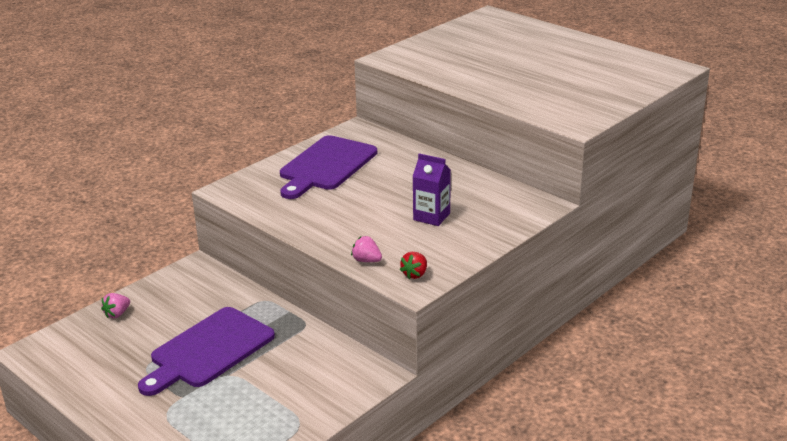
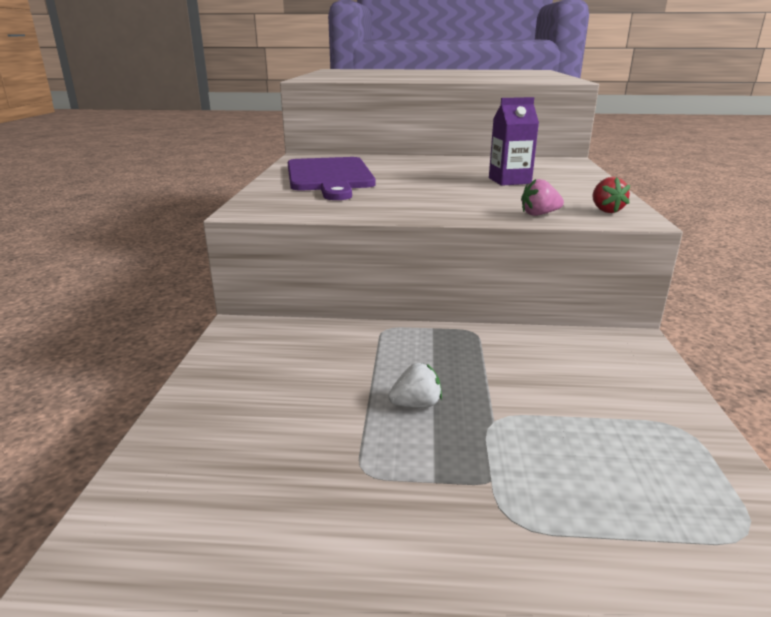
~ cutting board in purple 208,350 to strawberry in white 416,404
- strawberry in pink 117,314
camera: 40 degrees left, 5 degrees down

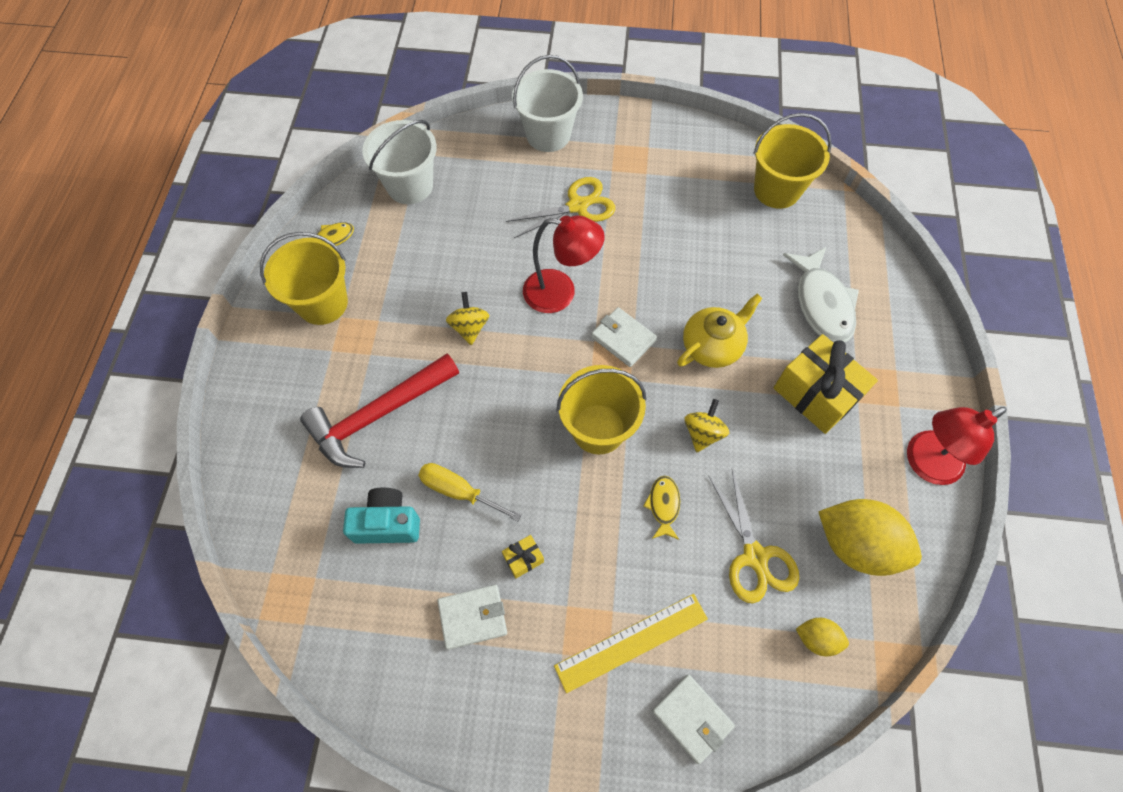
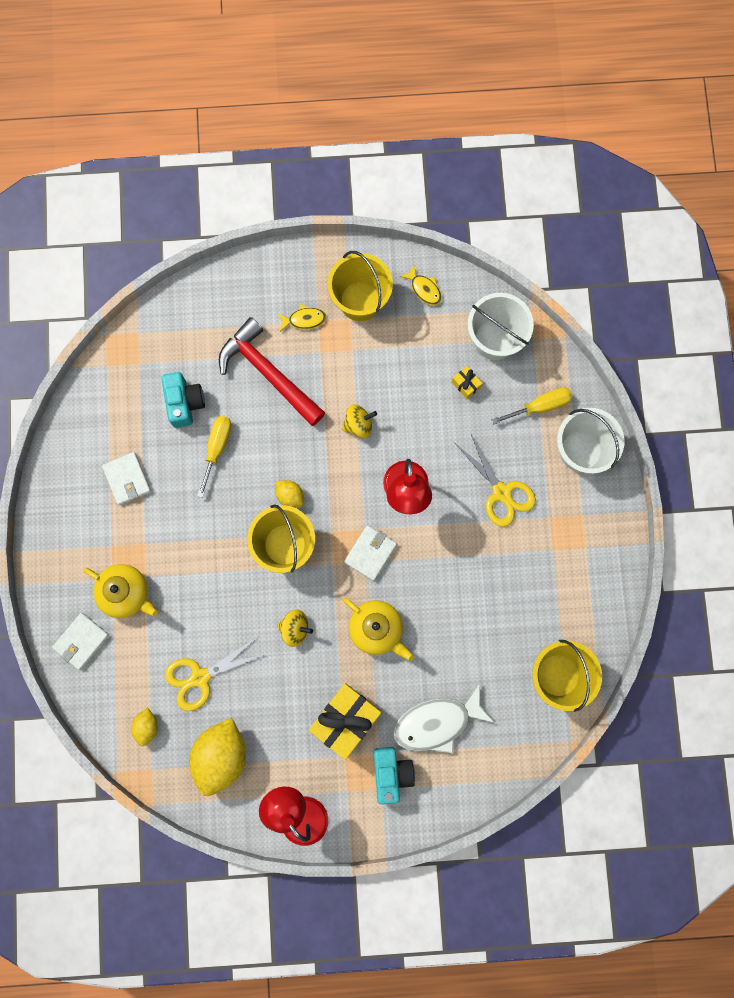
~ ruler in yellow 631,642 to teapot in yellow 126,593
+ lemon in yellow 290,496
~ fish in yellow 663,505 to 304,319
+ camera in turquoise 391,773
~ gift in yellow 523,559 to 466,384
+ screwdriver in yellow 540,406
camera: 80 degrees right, 15 degrees up

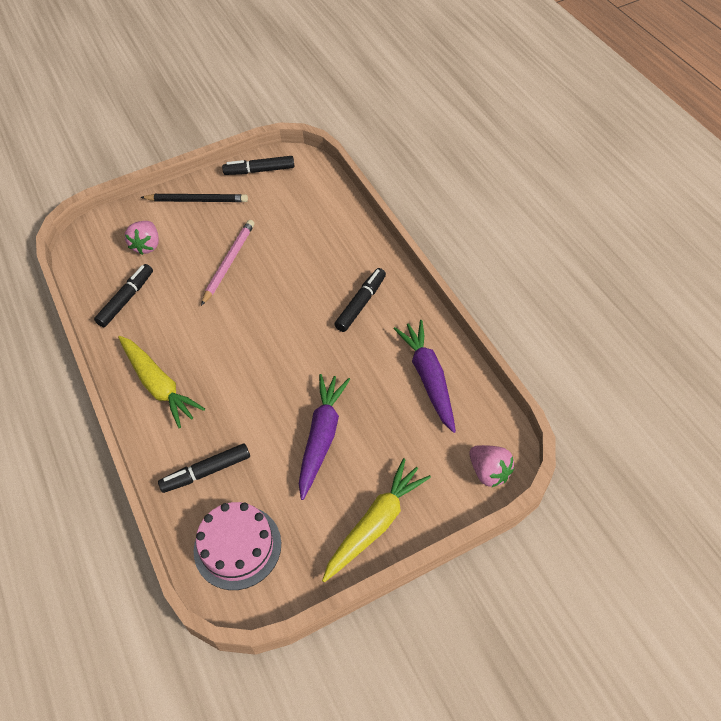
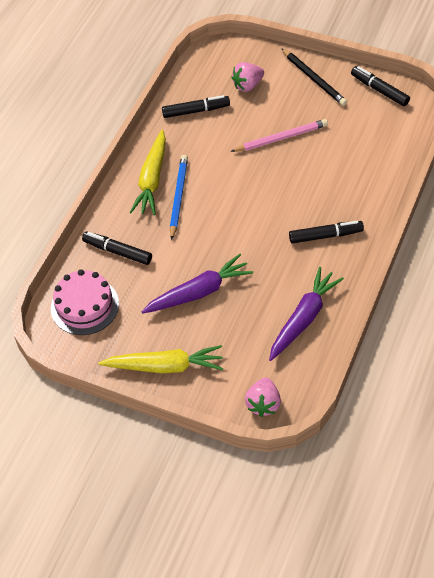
+ pencil in blue 178,197
camera: 50 degrees right, 0 degrees up

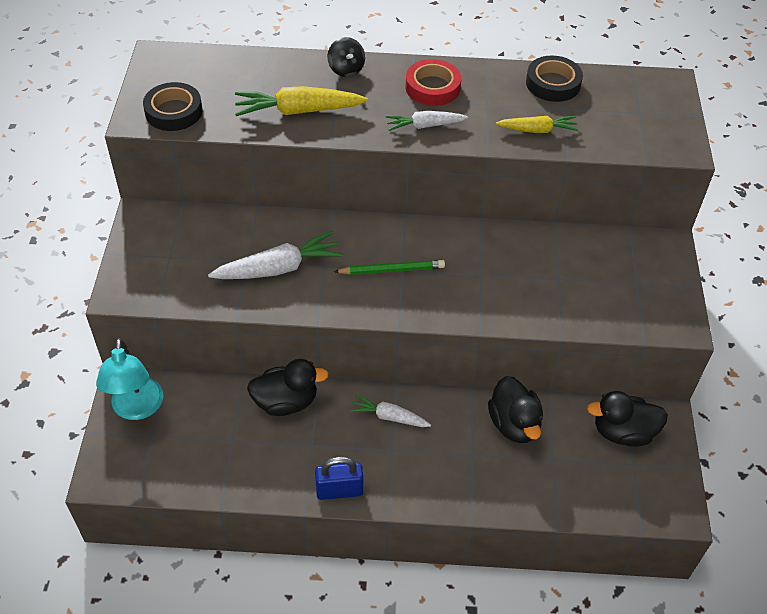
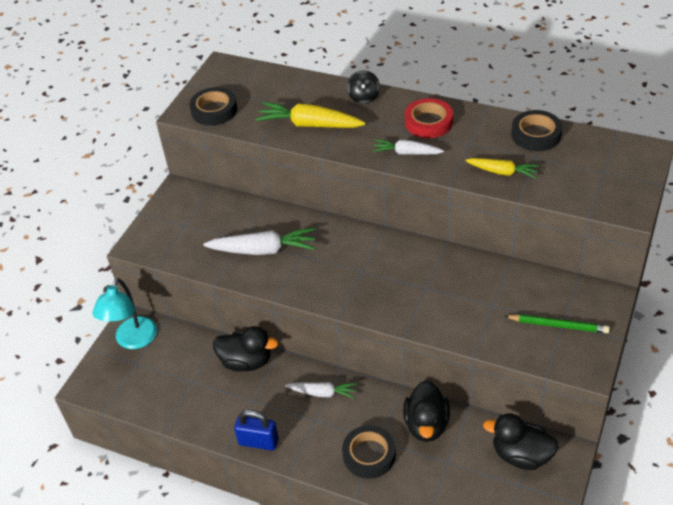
~ carrot in white 388,417 = 323,393 150 degrees clockwise
+ tape in black 369,455
~ pencil in green 392,270 to 558,325
camera: 25 degrees right, 5 degrees down

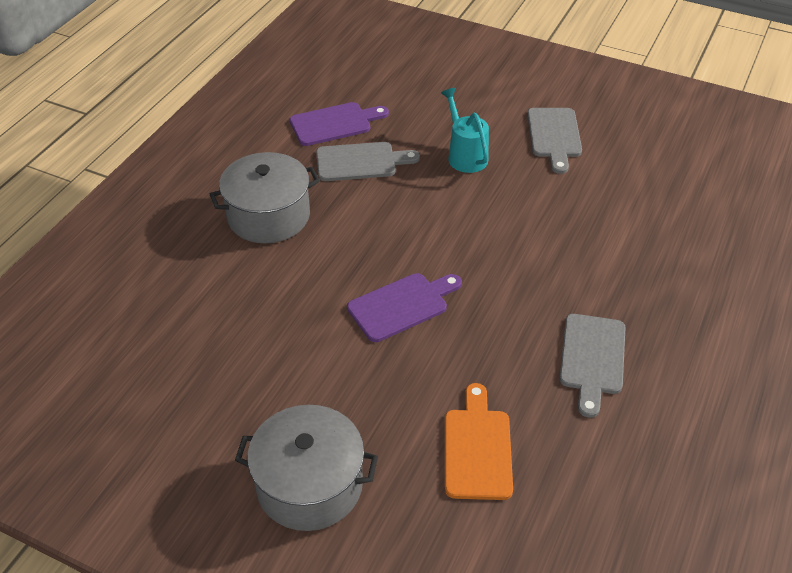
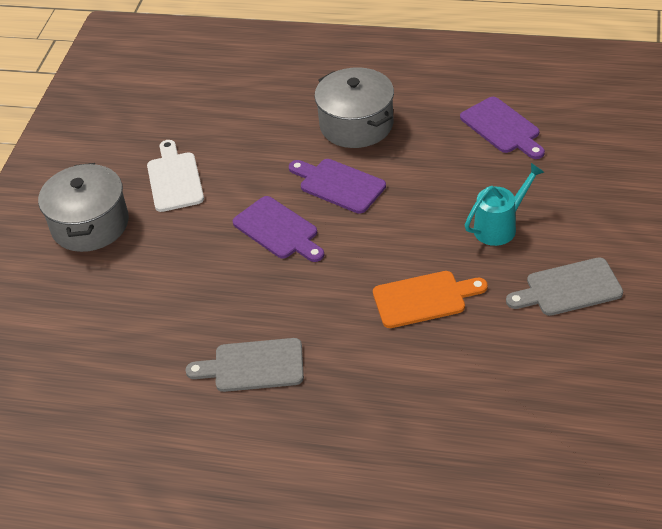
+ cutting board in white 174,179
+ cutting board in purple 339,185
~ cutting board in orange 477,448 to 424,299
- cutting board in grey 360,162
camera: 80 degrees right, 0 degrees up

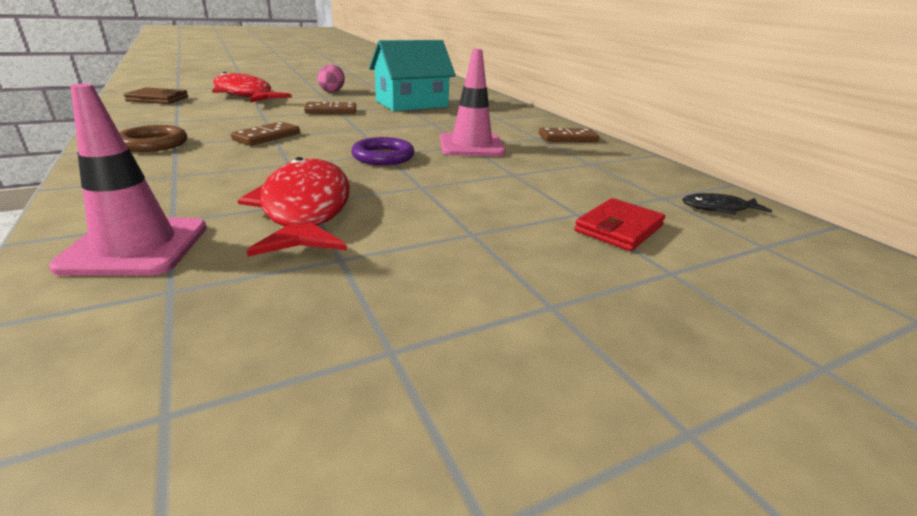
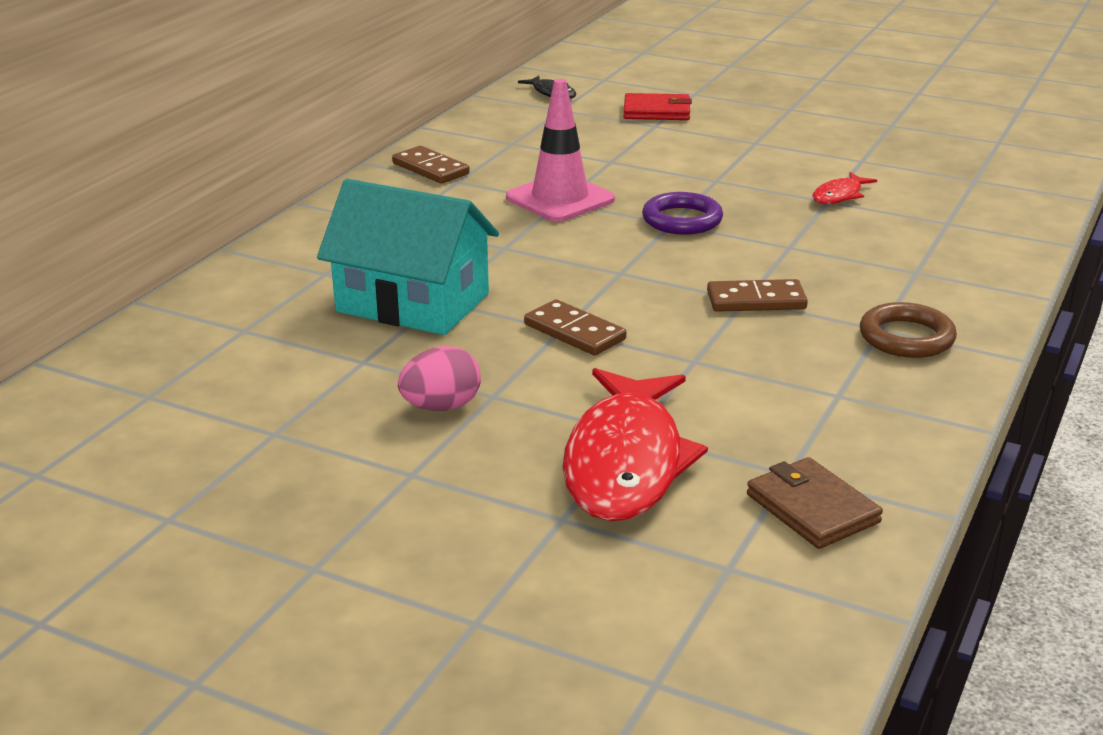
~ fish in red 305,209 = 839,195 x0.45
- traffic cone in pink 136,247
camera: 125 degrees left, 0 degrees up

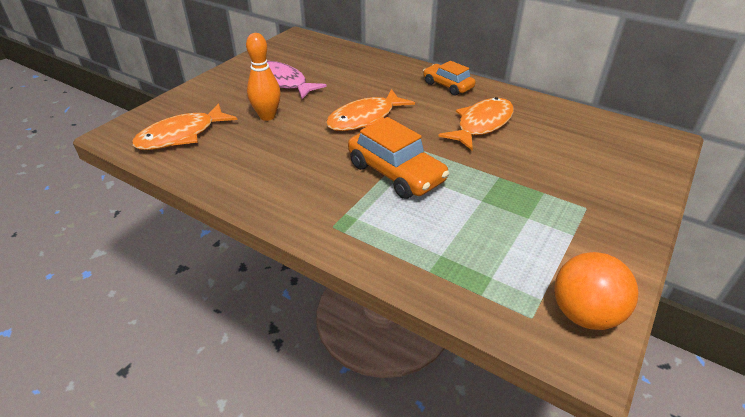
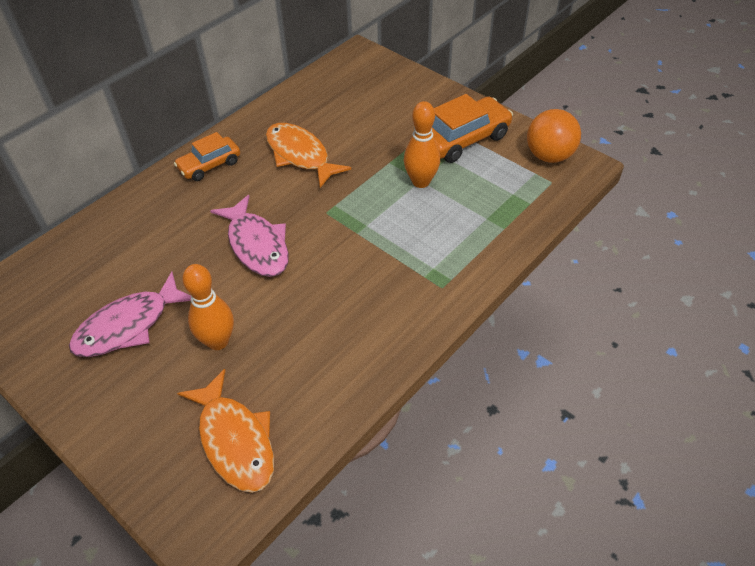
~ fish in orange 365,118 to fish in pink 257,245
+ bowling pin in orange 421,182
~ car in orange 396,173 to 463,139
camera: 80 degrees left, 10 degrees up

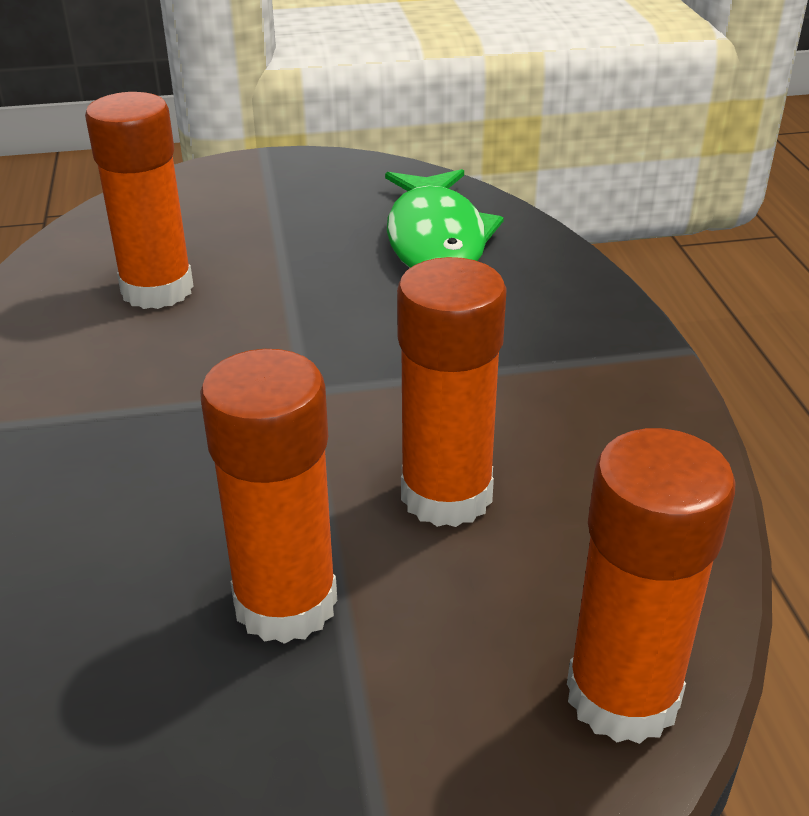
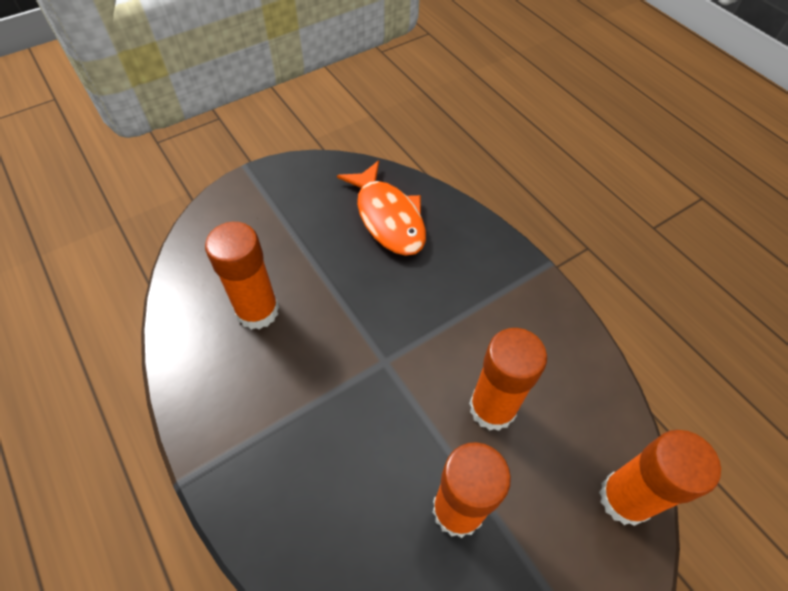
~ fish in green 436,239 to fish in orange 388,217
camera: 25 degrees left, 20 degrees up

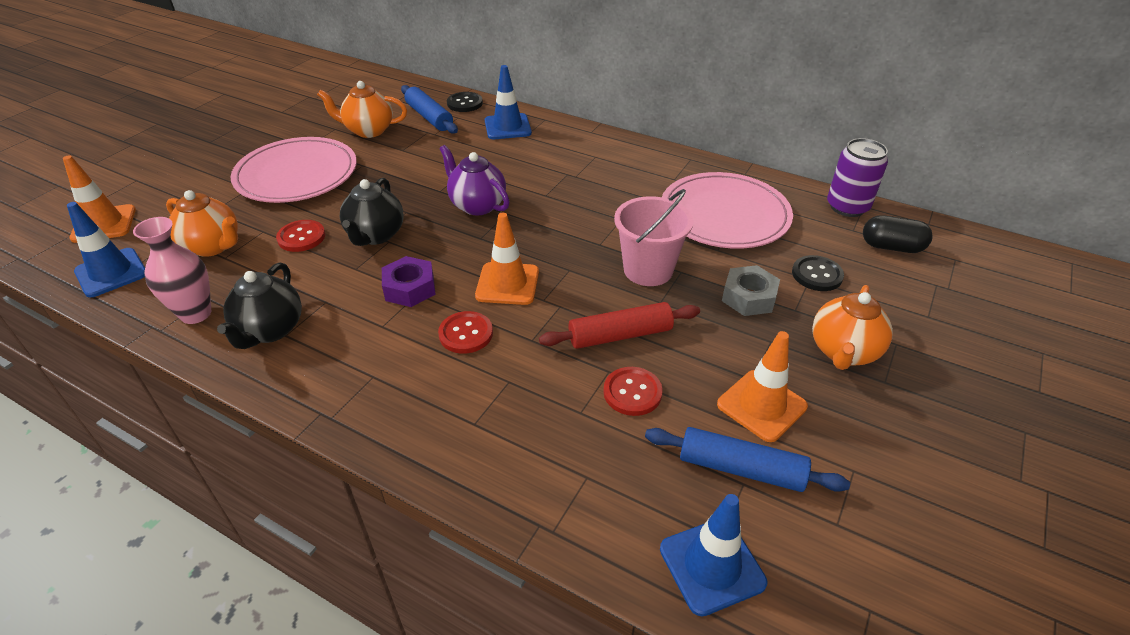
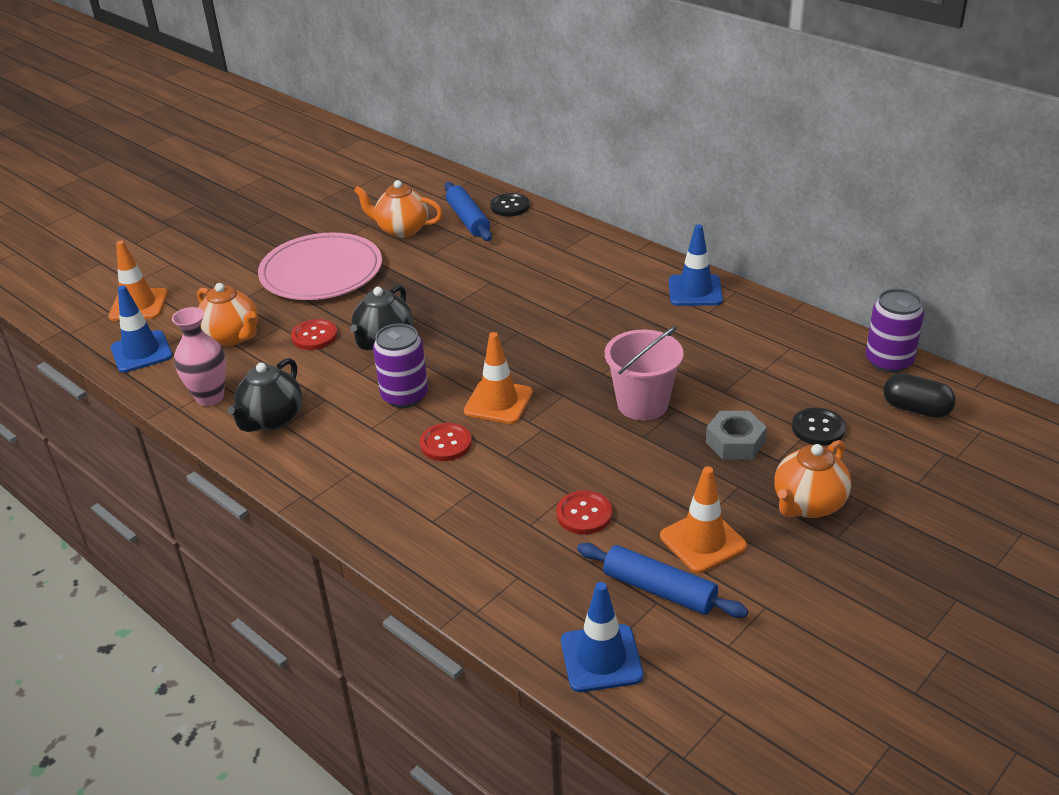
~ nut in purple 410,288 to can in purple 404,396
~ traffic cone in blue 507,127 to 695,291
- teapot in purple 477,205
- rolling pin in red 620,335
- plate in pink 724,215
camera: 15 degrees right, 5 degrees down

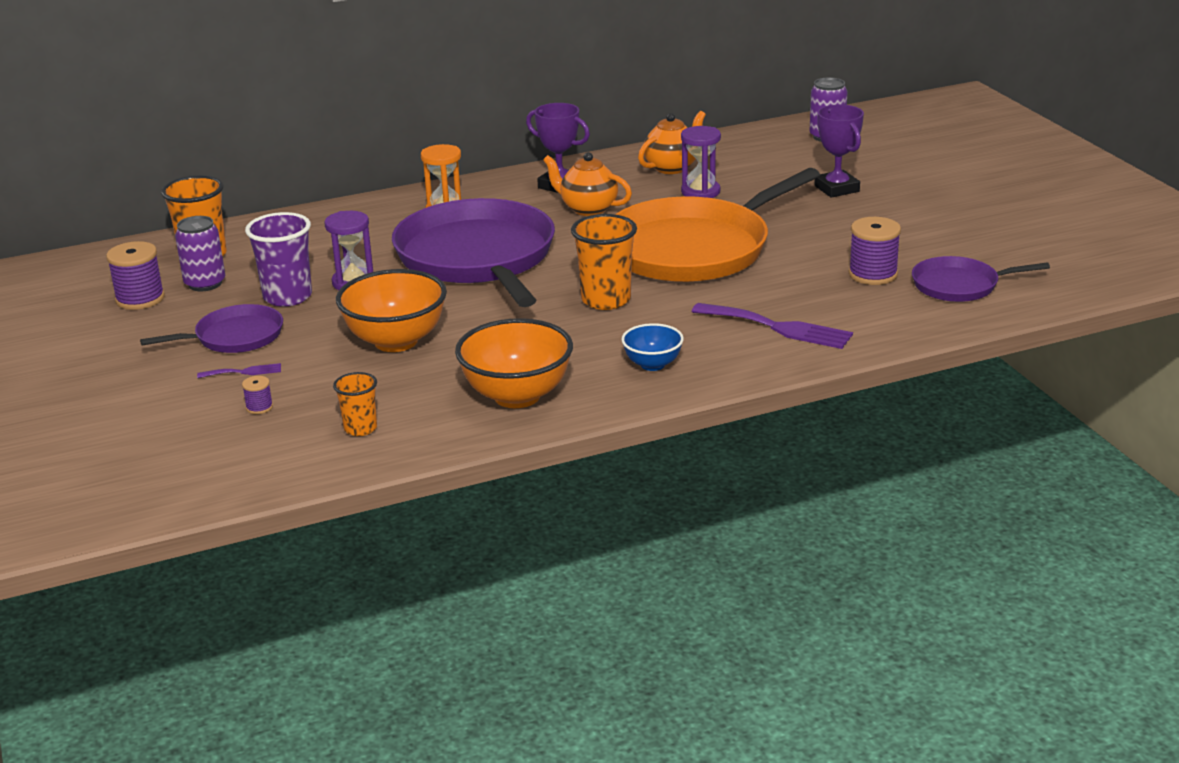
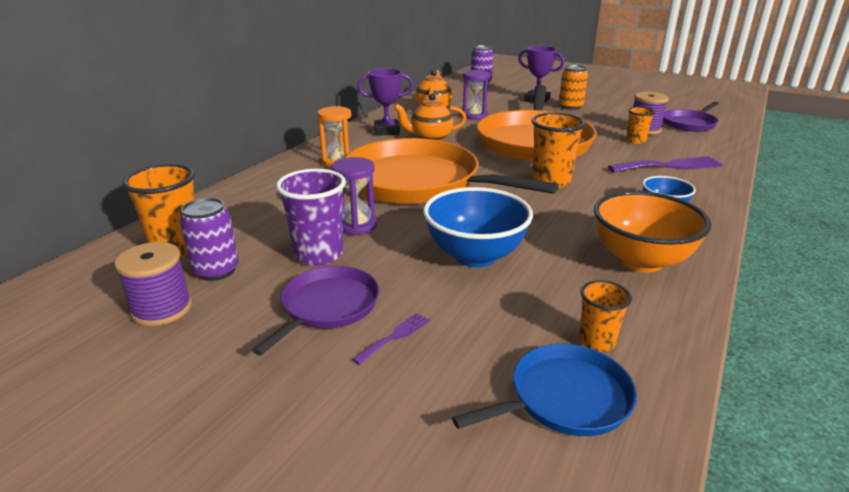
~ pan in purple 477,258 to pan in orange 418,182
~ bowl in orange 396,341 to bowl in blue 475,256
+ pan in blue 564,398
+ can in orange 570,107
+ cup in orange 635,141
- spool in purple 259,407
camera: 40 degrees left, 0 degrees up

